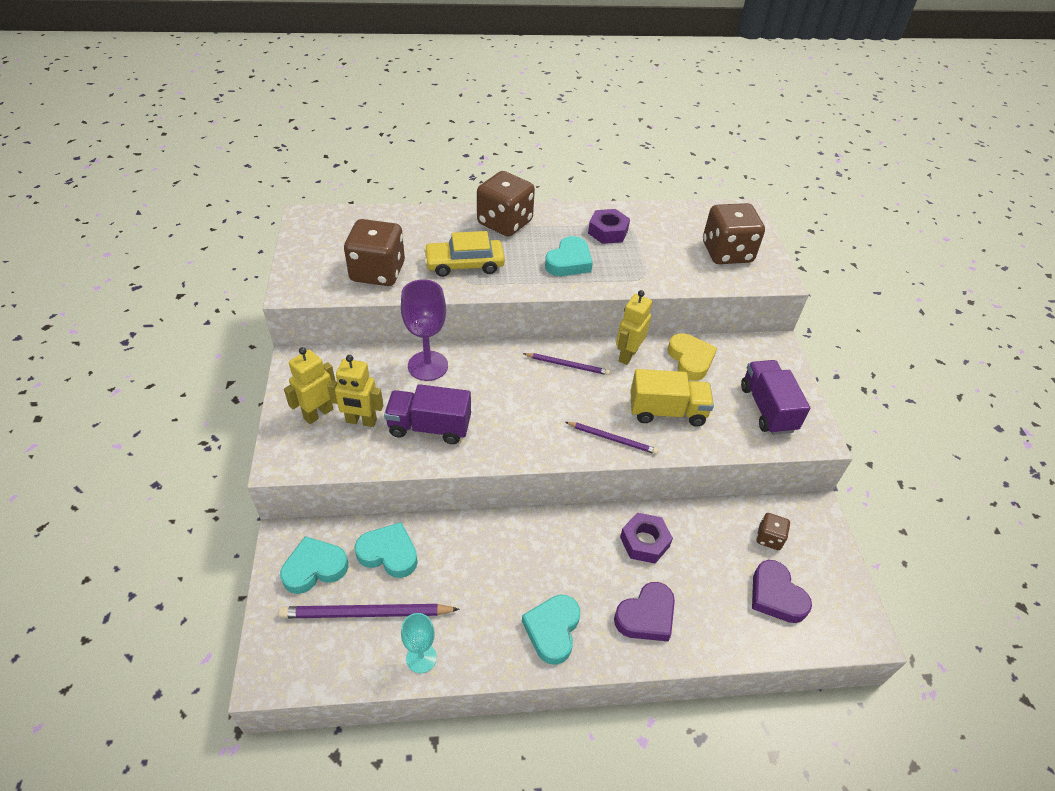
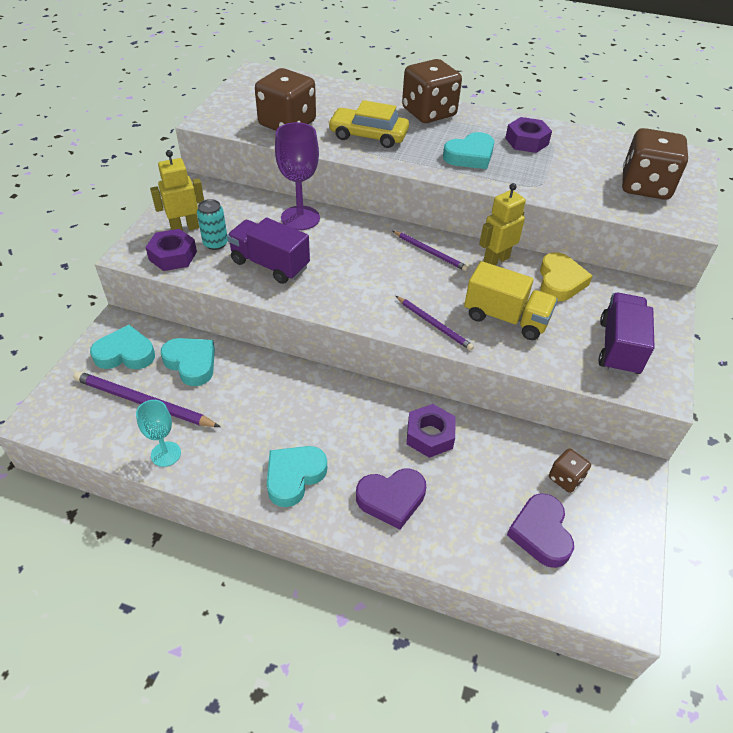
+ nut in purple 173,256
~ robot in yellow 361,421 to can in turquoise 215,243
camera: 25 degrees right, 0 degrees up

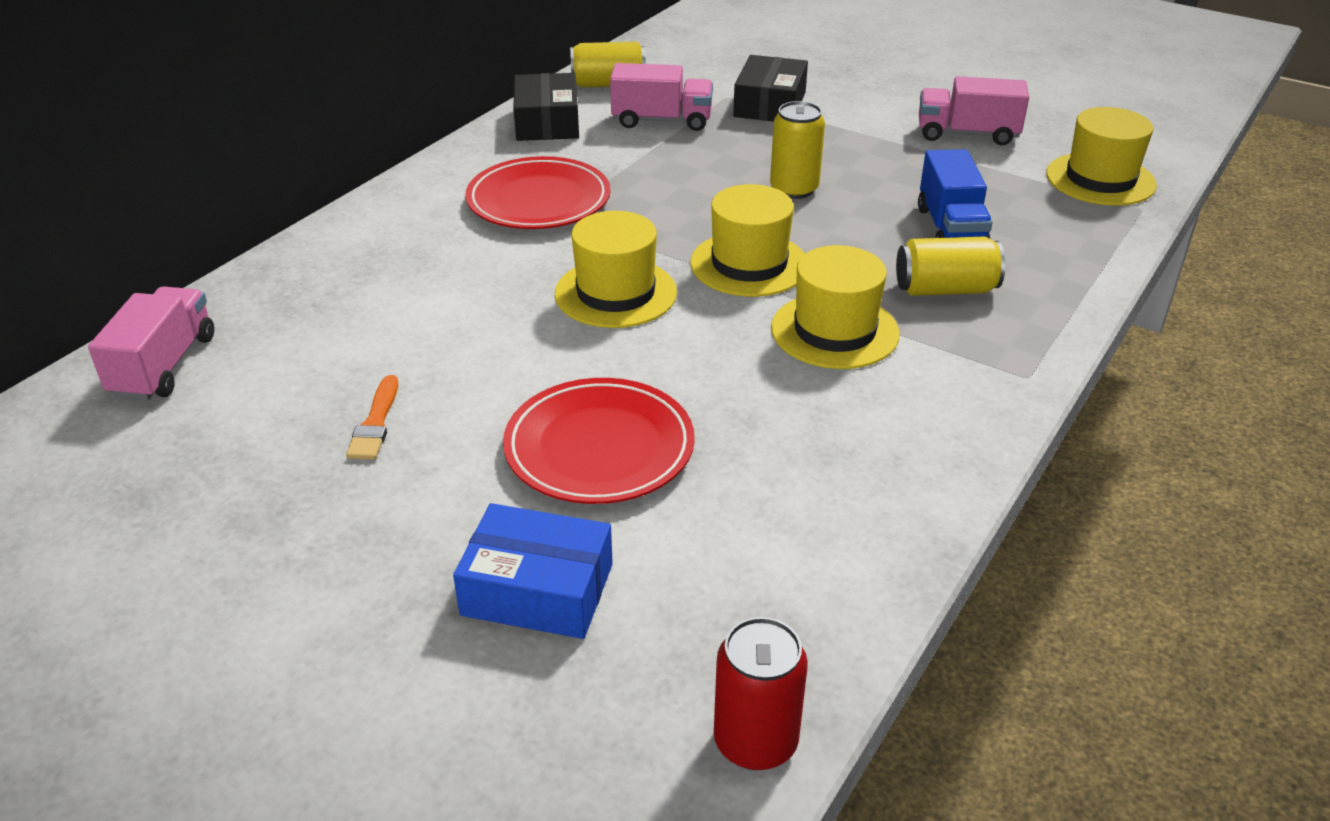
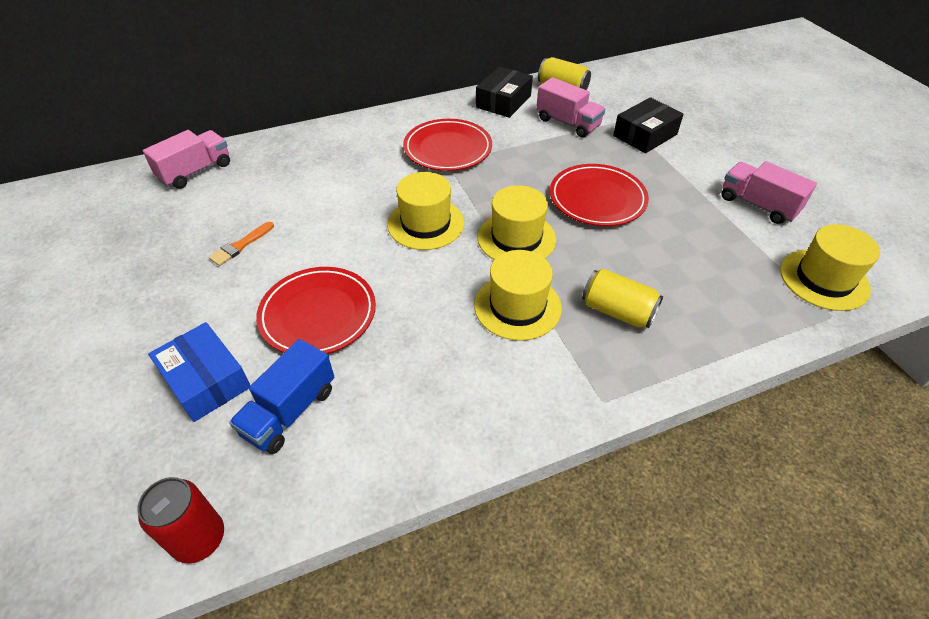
~ truck in blue 950,229 to 290,411
~ can in yellow 794,189 to plate in red 597,199
camera: 35 degrees right, 10 degrees up

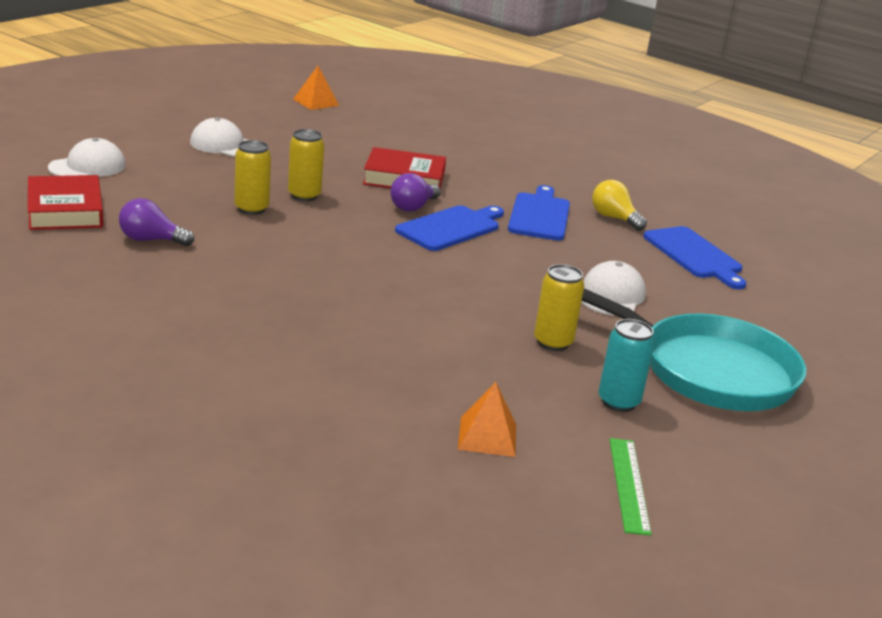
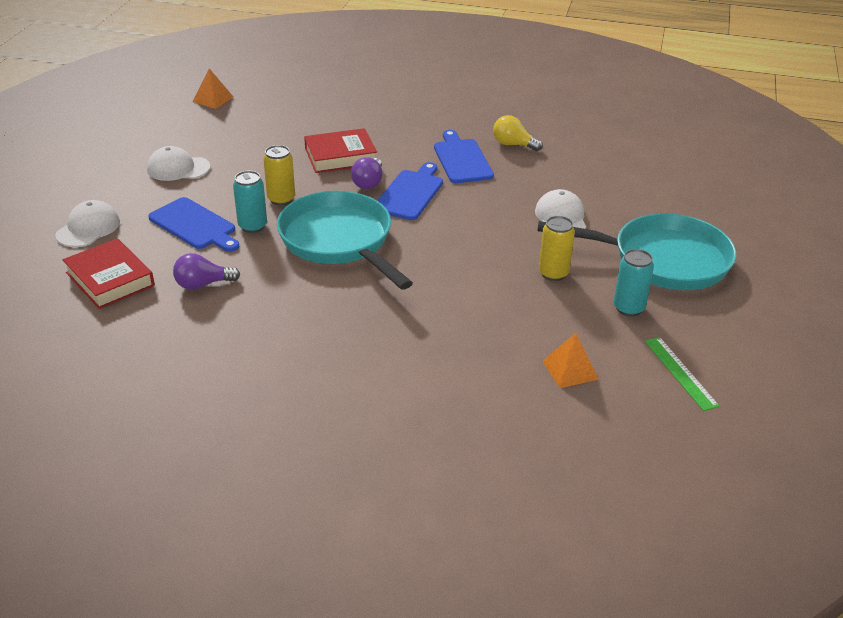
~ cutting board in blue 694,255 to 194,225
~ can in yellow 251,209 to can in turquoise 252,226
+ pan in turquoise 339,241
camera: 20 degrees left, 10 degrees up

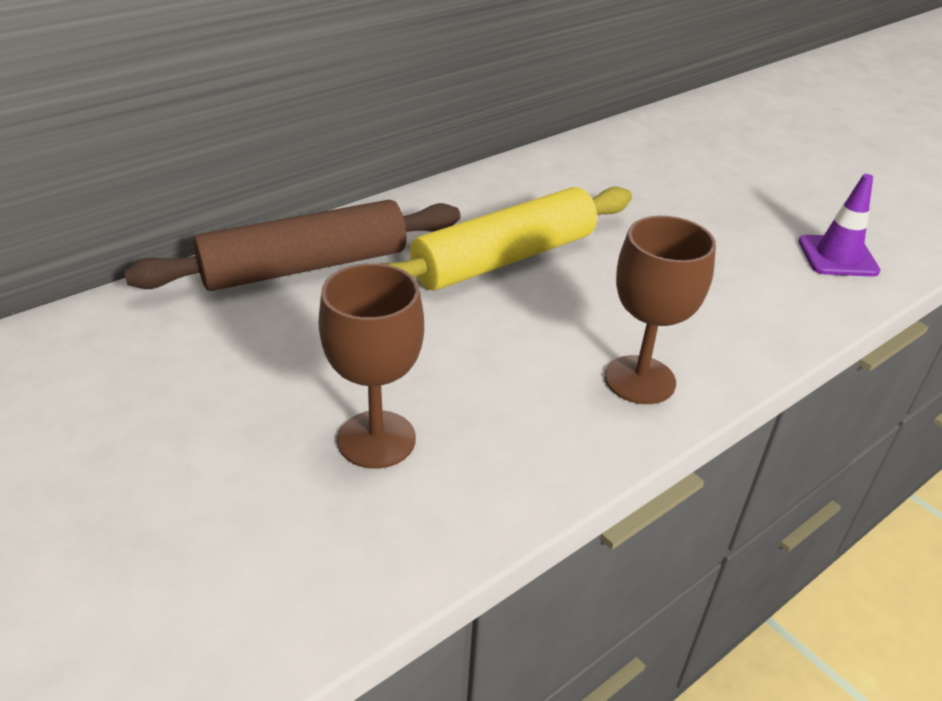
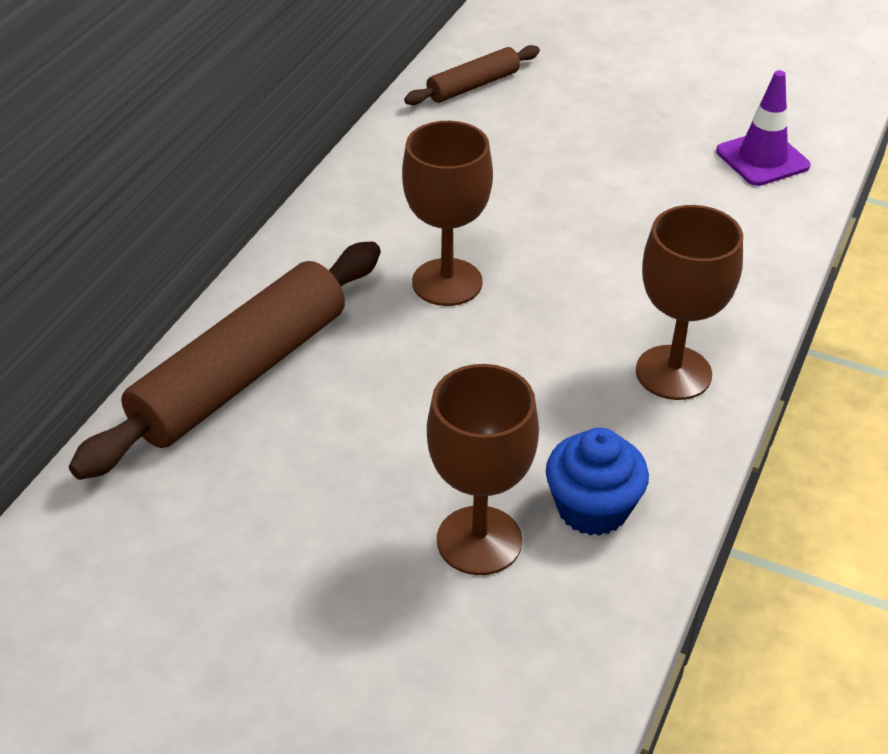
~ rolling pin in yellow 504,258 to goblet in brown 447,282
+ rolling pin in brown 473,86
+ cupcake in blue 592,508
camera: 25 degrees left, 5 degrees up

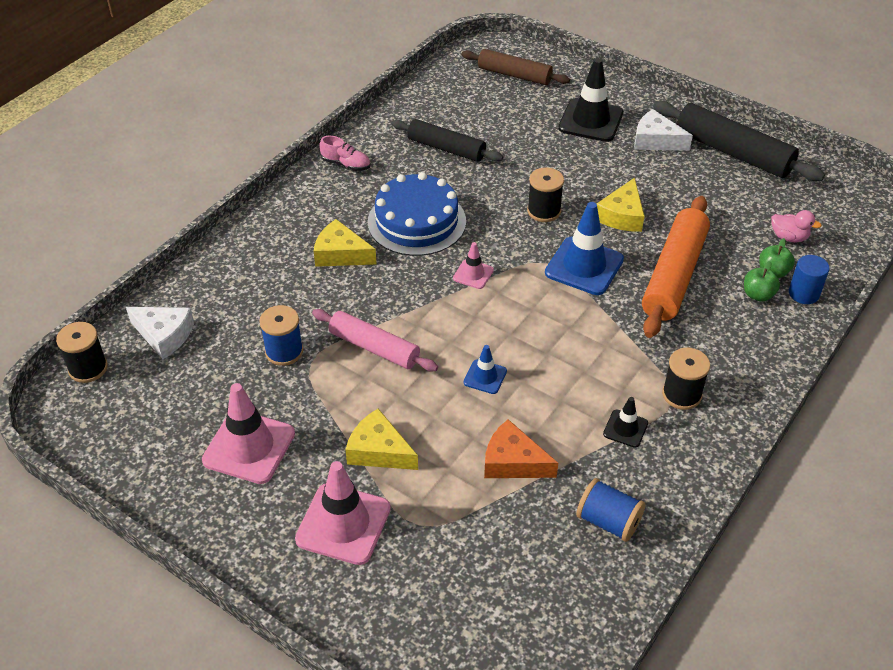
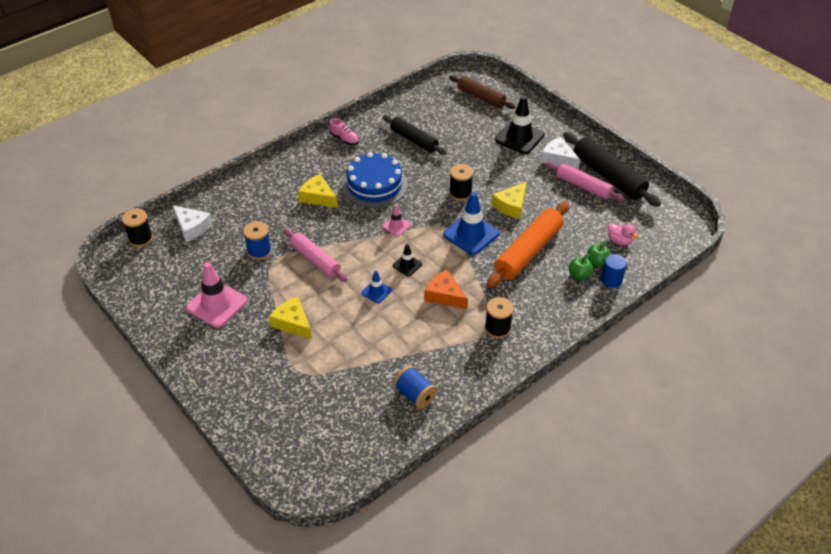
~ traffic cone in black 625,428 to 407,265
~ cheese in orange 513,462 to 444,295
+ rolling pin in pink 583,186
- traffic cone in pink 343,524
camera: 15 degrees right, 0 degrees up

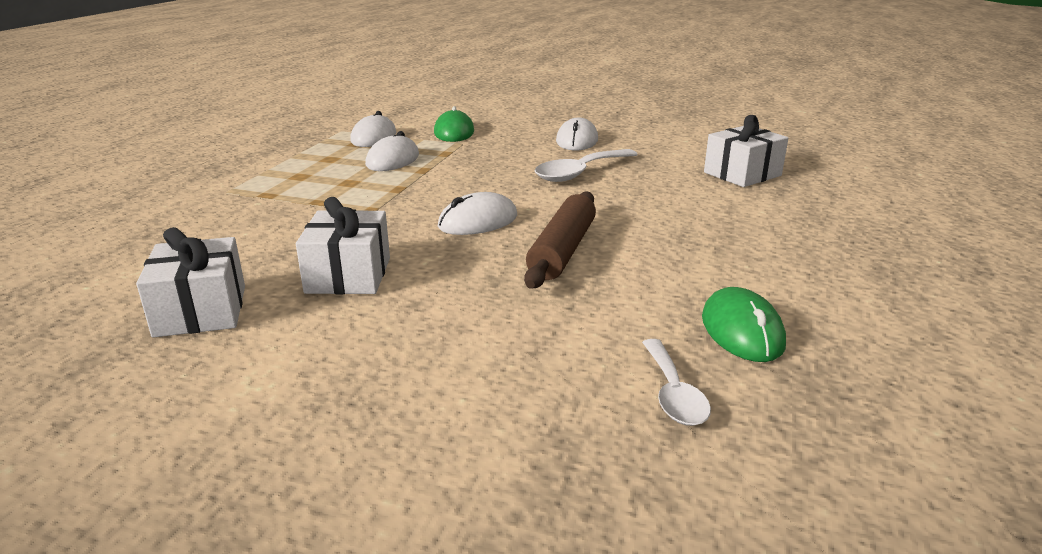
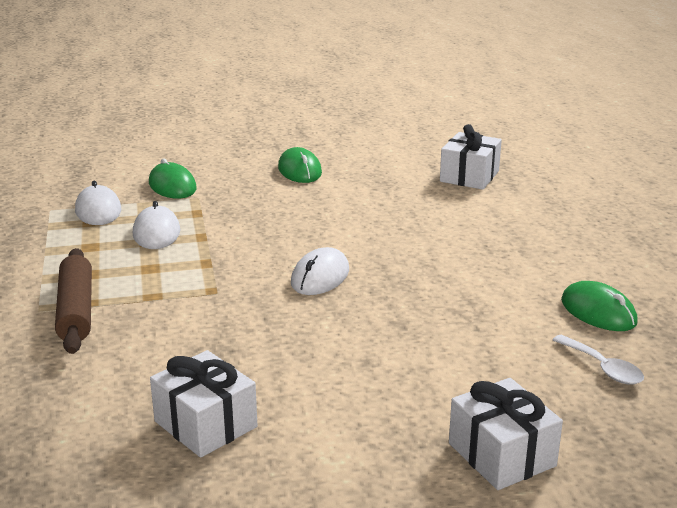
~ rolling pin in brown 562,250 to 76,310
~ mouse in white 577,140 to mouse in green 299,170
~ gift in white 348,275 to 501,455
- spoon in white 580,173
camera: 30 degrees left, 0 degrees up

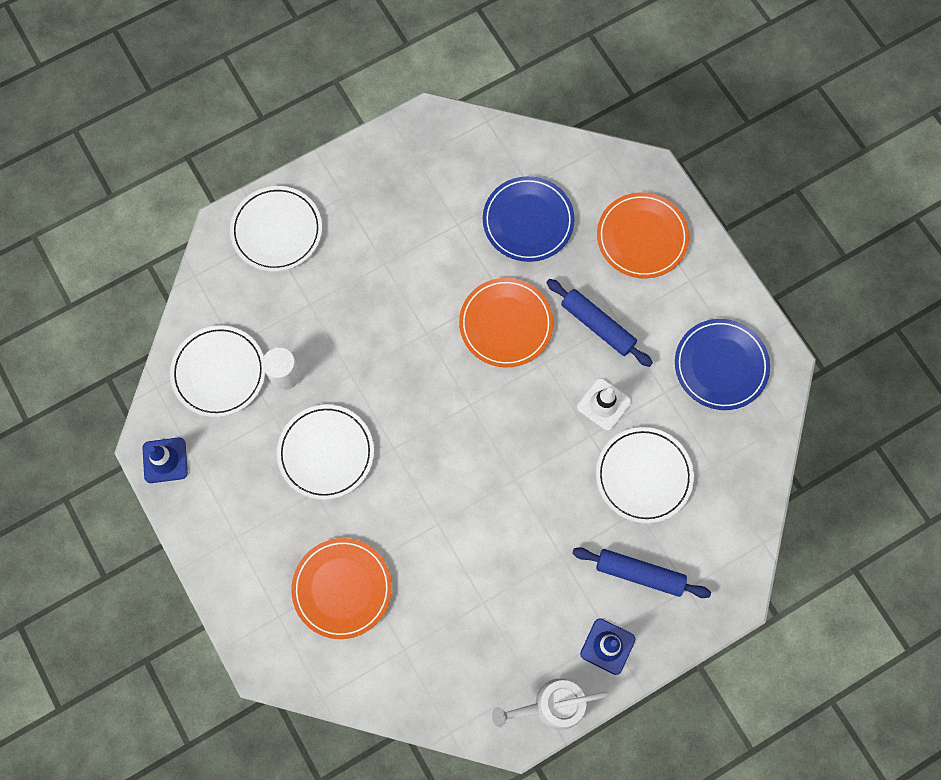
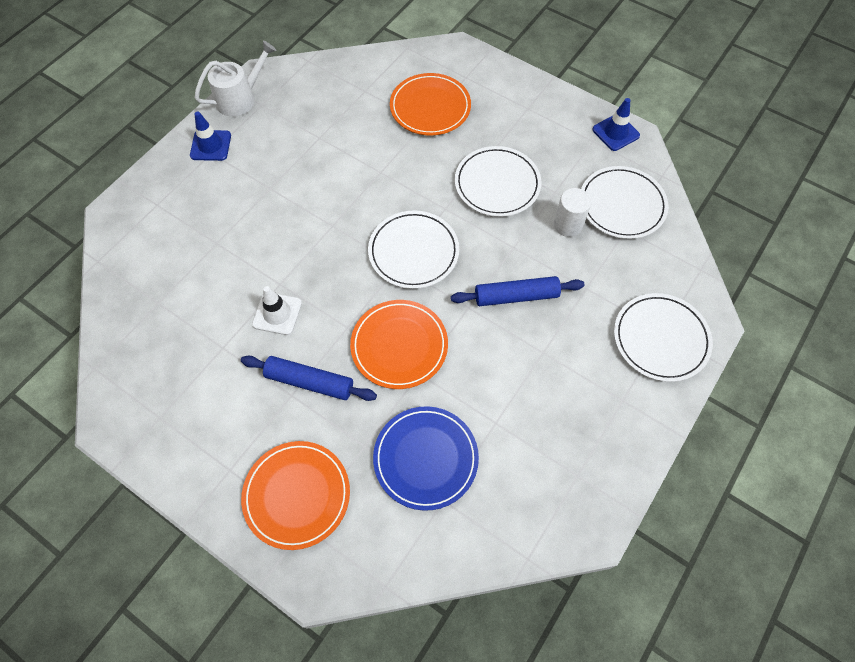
~ plate in white 643,476 to 413,252
~ rolling pin in blue 639,574 to 516,296
- plate in blue 721,366
camera: 155 degrees right, 10 degrees down

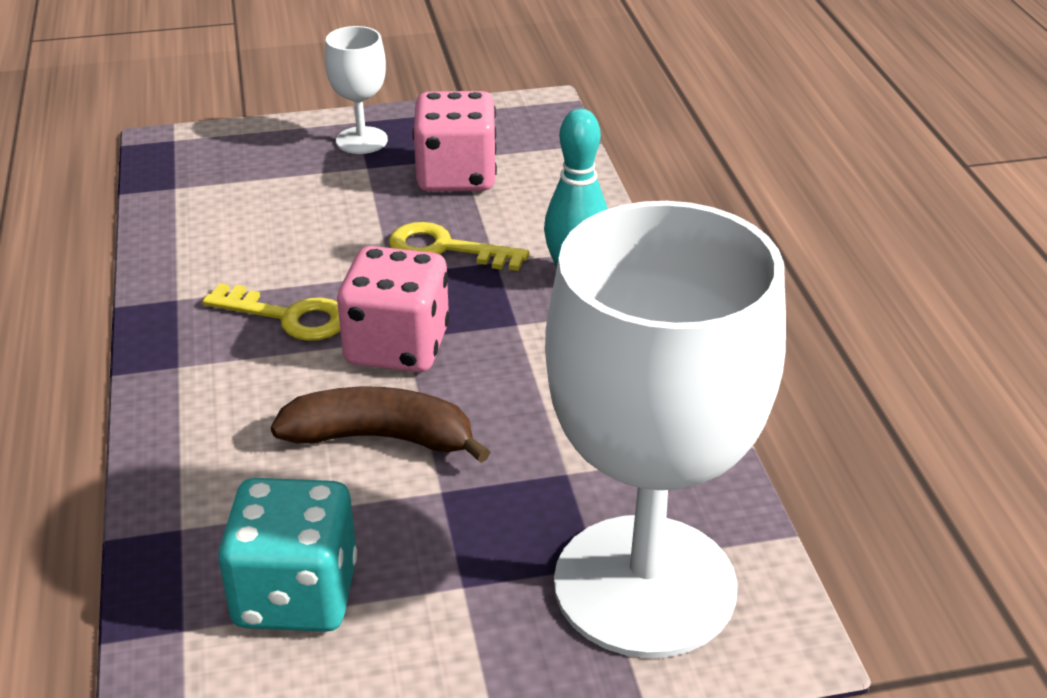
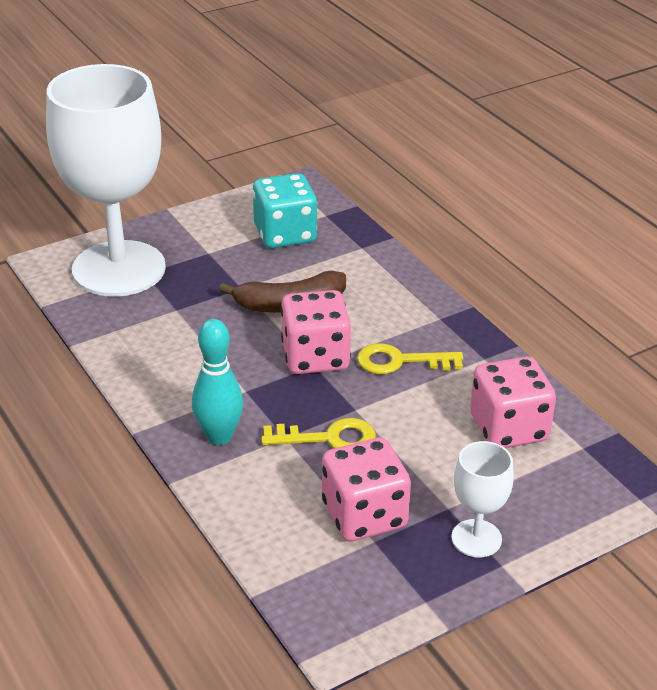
+ dice in pink 508,428
camera: 160 degrees right, 0 degrees up

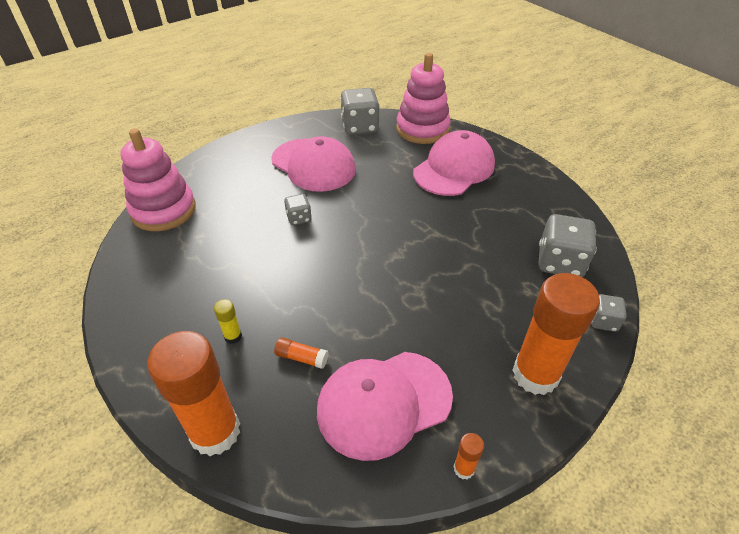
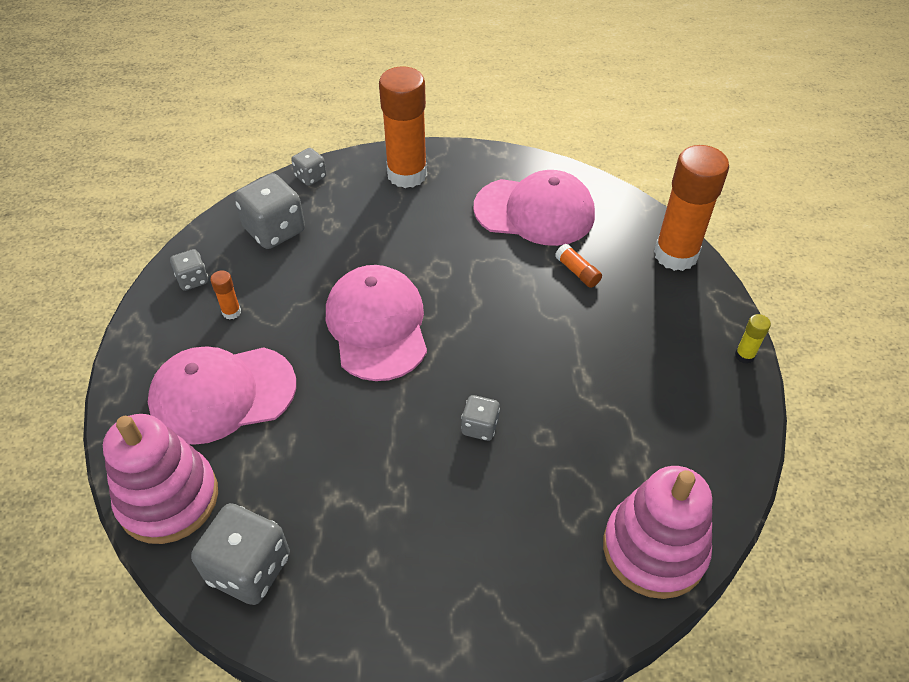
+ dice in grey 192,280
~ glue stick in orange 464,469 to 231,312
~ cap in pink 313,165 to 377,325
~ glue stick in yellow 233,336 to 744,356
camera: 145 degrees left, 5 degrees up

